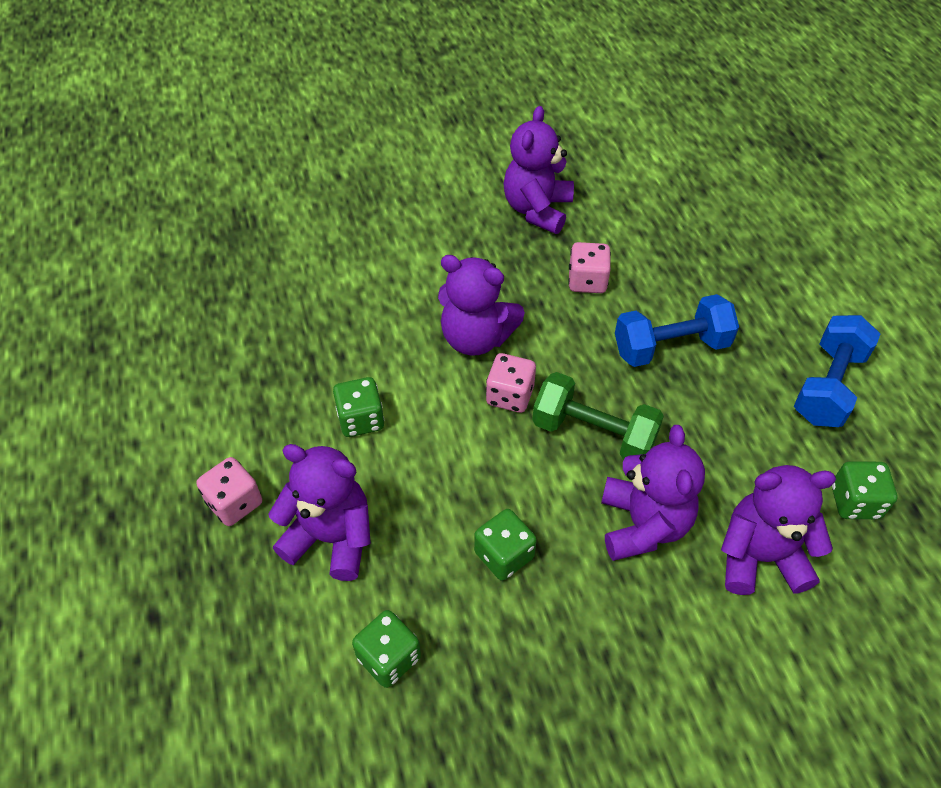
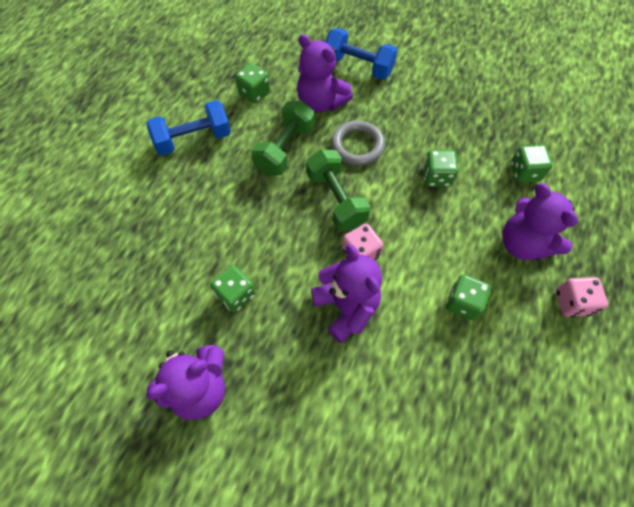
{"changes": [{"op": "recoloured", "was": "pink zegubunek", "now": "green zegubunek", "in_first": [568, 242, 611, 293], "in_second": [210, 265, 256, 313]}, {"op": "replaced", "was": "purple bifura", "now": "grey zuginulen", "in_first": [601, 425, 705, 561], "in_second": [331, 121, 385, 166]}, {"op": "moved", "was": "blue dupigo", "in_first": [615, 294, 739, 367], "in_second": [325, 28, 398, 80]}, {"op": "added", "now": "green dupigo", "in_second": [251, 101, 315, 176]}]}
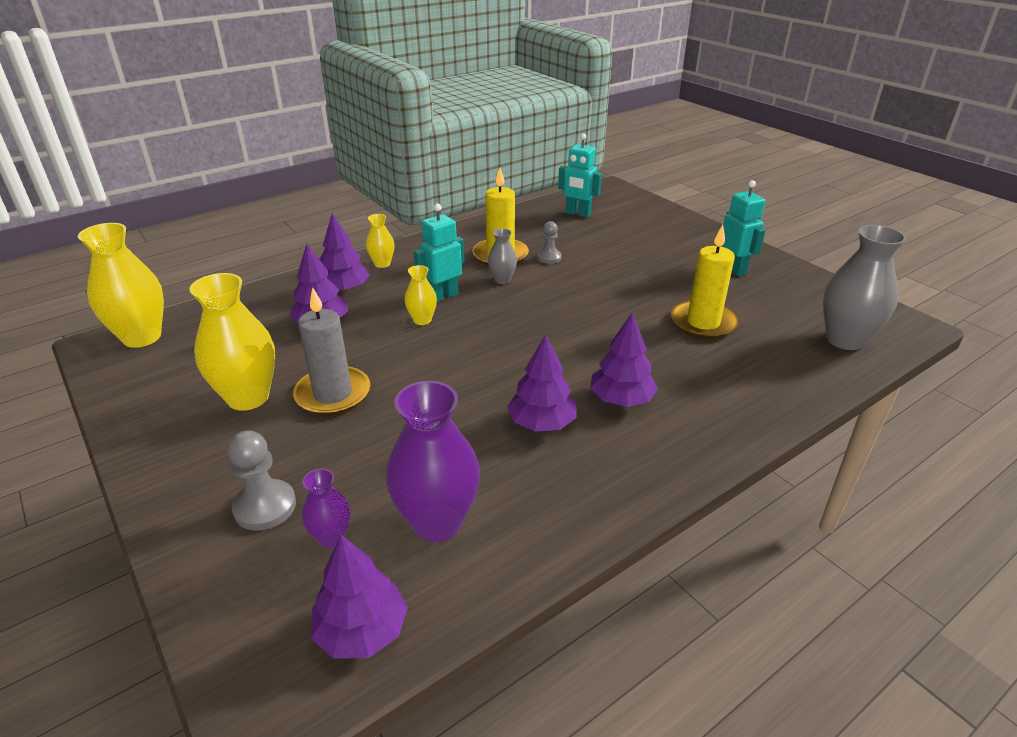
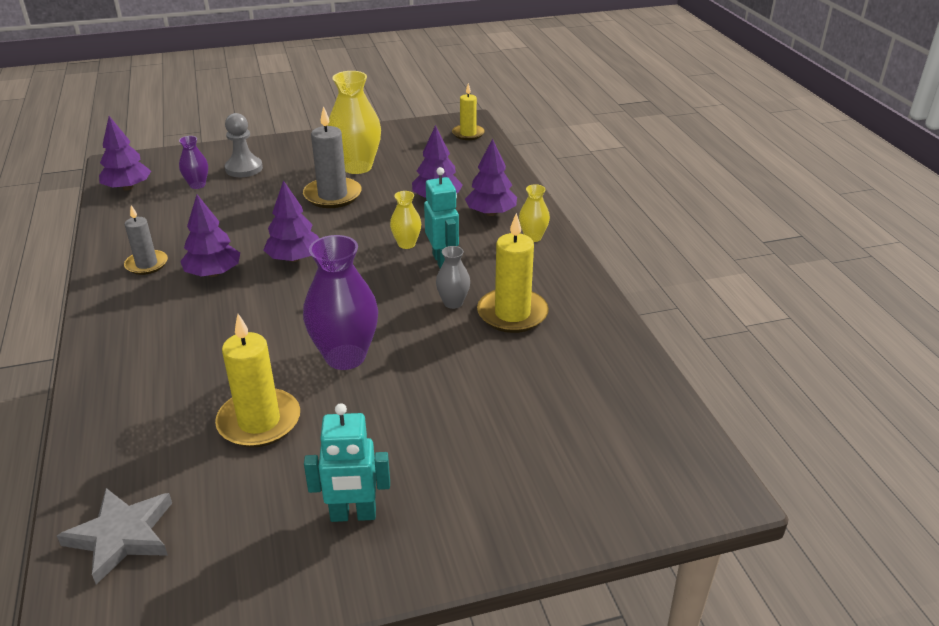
{"changes": [{"op": "replaced", "was": "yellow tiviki", "now": "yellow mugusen", "in_first": [78, 223, 164, 348], "in_second": [452, 83, 485, 140]}, {"op": "moved", "was": "purple tiviki", "in_first": [386, 381, 480, 542], "in_second": [303, 235, 378, 370]}, {"op": "removed", "was": "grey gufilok", "in_first": [537, 221, 562, 264]}, {"op": "removed", "was": "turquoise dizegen", "in_first": [558, 133, 602, 218]}, {"op": "moved", "was": "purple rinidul", "in_first": [590, 312, 658, 407], "in_second": [263, 180, 319, 262]}, {"op": "replaced", "was": "grey tiviki", "now": "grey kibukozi", "in_first": [823, 225, 906, 350], "in_second": [57, 488, 172, 584]}, {"op": "added", "now": "grey mugusen", "in_second": [124, 205, 168, 275]}]}
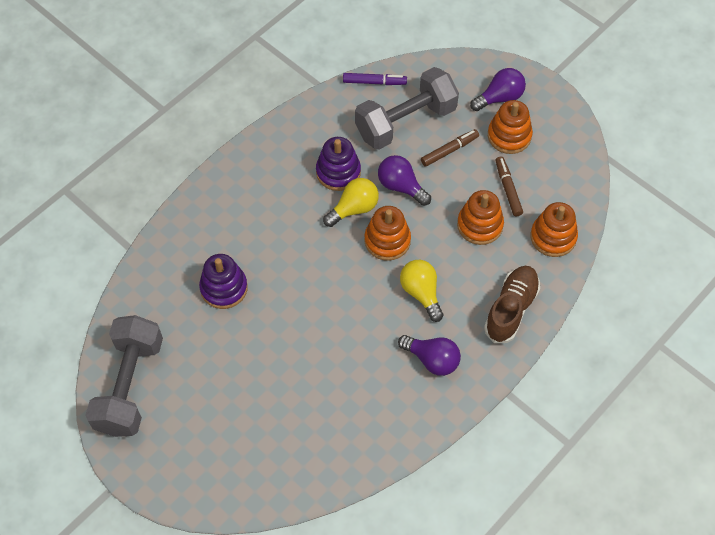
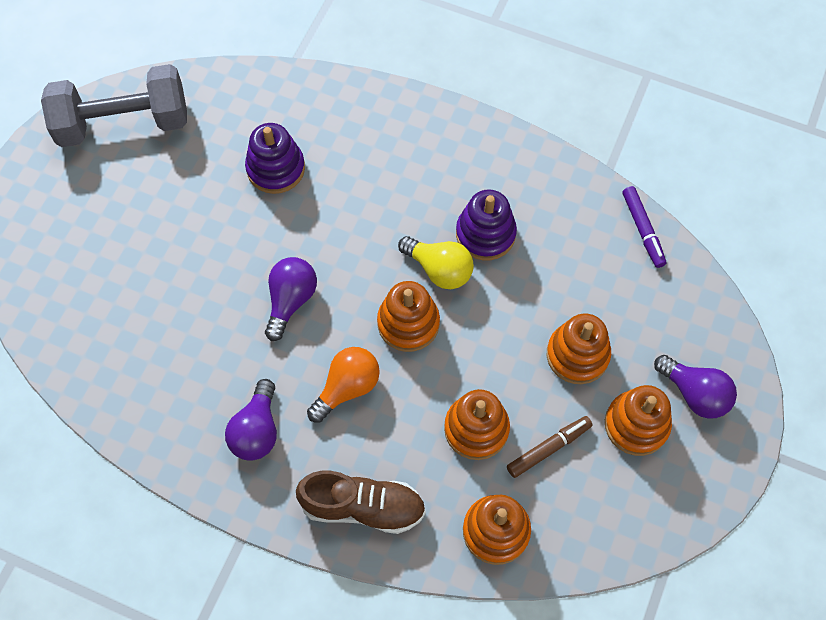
{"changes": [{"op": "removed", "was": "grey dupigo", "in_first": [355, 67, 459, 150]}, {"op": "moved", "was": "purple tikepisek", "in_first": [378, 155, 431, 206], "in_second": [265, 257, 317, 341]}, {"op": "recoloured", "was": "yellow tikepisek", "now": "orange tikepisek", "in_first": [400, 260, 444, 322], "in_second": [307, 347, 380, 423]}, {"op": "replaced", "was": "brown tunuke", "now": "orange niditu", "in_first": [421, 129, 479, 167], "in_second": [547, 313, 611, 384]}]}
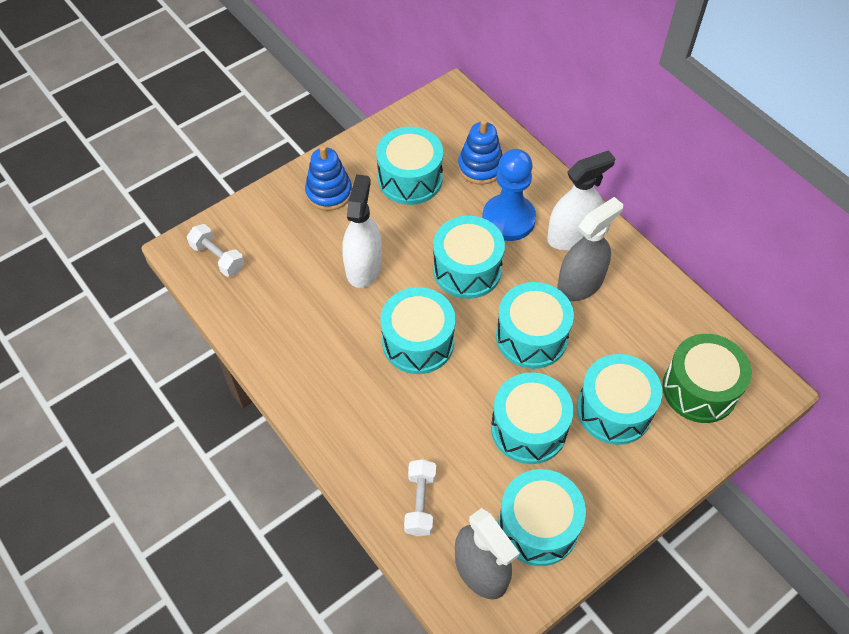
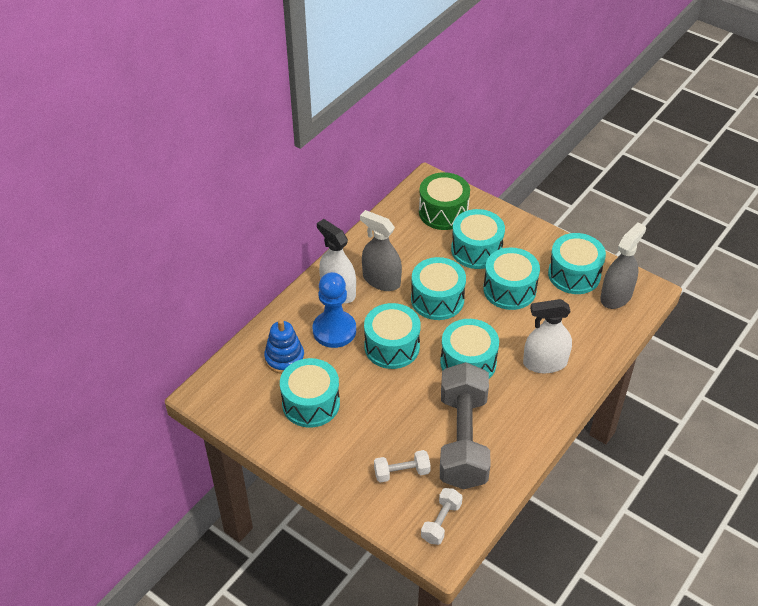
{"changes": [{"op": "removed", "was": "blue niditu", "in_first": [305, 145, 352, 211]}, {"op": "moved", "was": "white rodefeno", "in_first": [342, 174, 382, 288], "in_second": [523, 299, 572, 373]}, {"op": "moved", "was": "white dupigo", "in_first": [404, 459, 436, 536], "in_second": [374, 450, 431, 483]}, {"op": "added", "now": "grey dupigo", "in_second": [440, 362, 490, 490]}]}
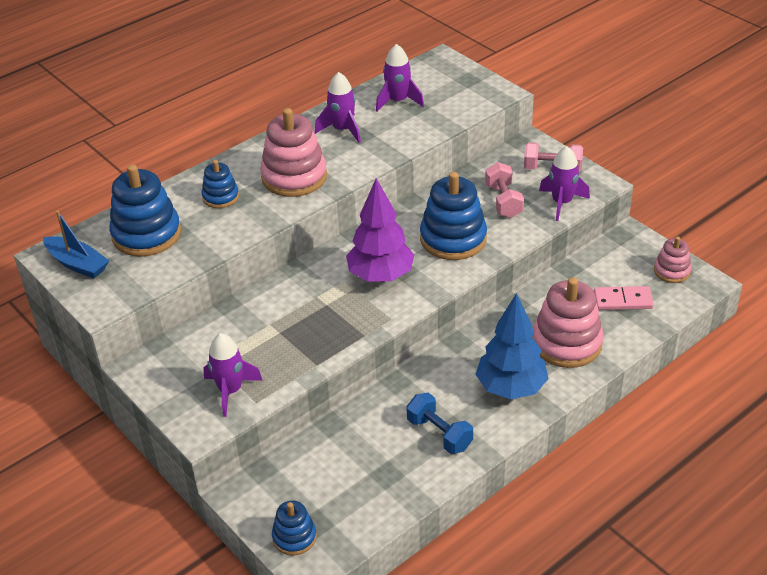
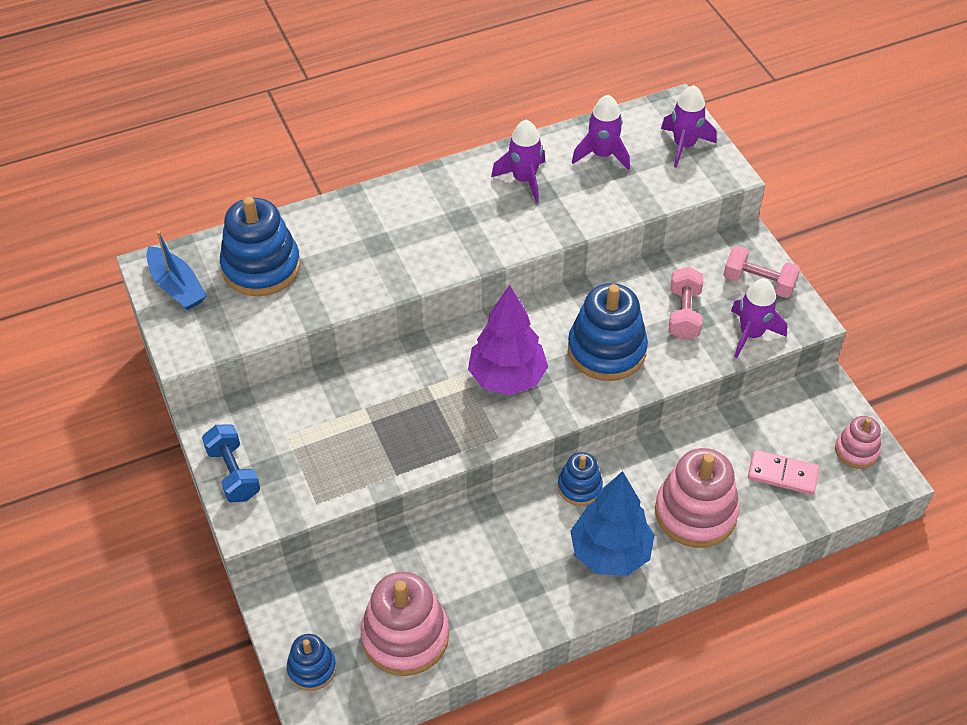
{"changes": [{"op": "moved", "was": "blue niditu", "in_first": [202, 160, 239, 208], "in_second": [558, 452, 603, 506]}, {"op": "moved", "was": "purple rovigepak", "in_first": [203, 333, 263, 417], "in_second": [661, 85, 717, 168]}, {"op": "moved", "was": "pink niditu", "in_first": [260, 108, 327, 197], "in_second": [360, 572, 449, 676]}, {"op": "moved", "was": "blue dupigo", "in_first": [406, 393, 473, 454], "in_second": [202, 424, 260, 502]}]}
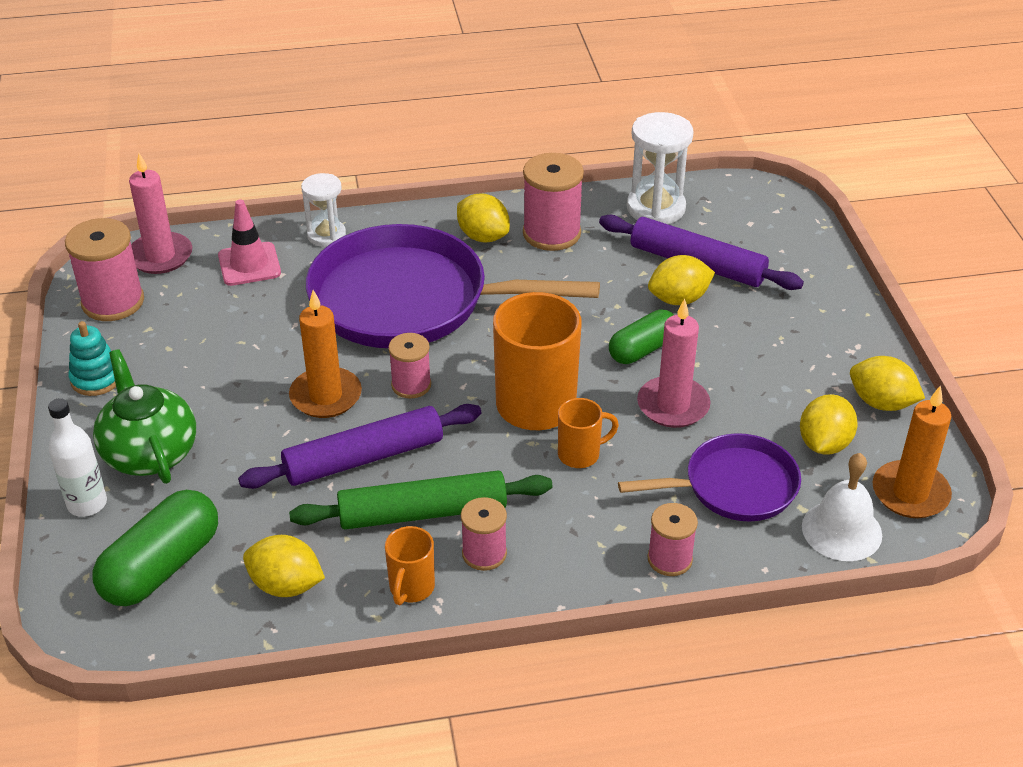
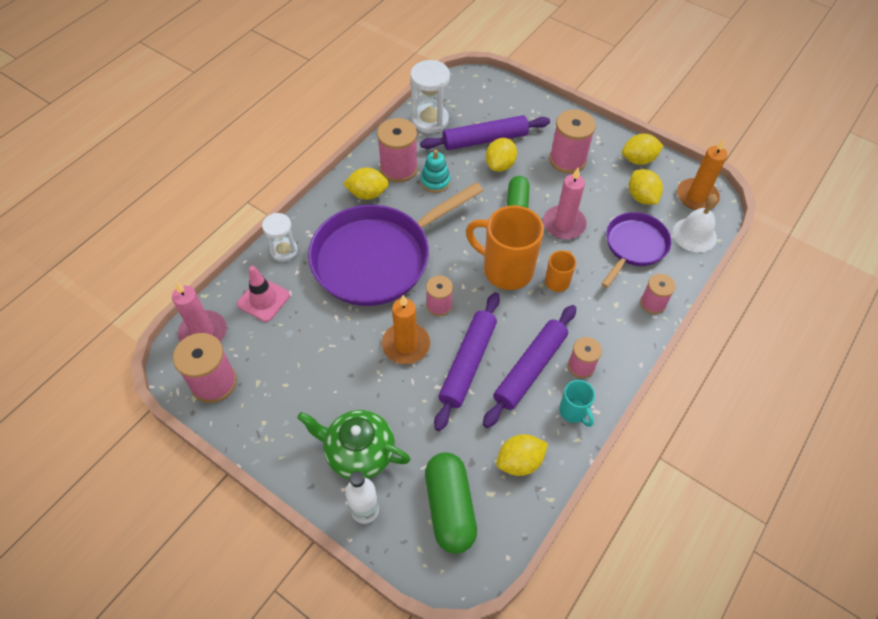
{"changes": [{"op": "moved", "was": "turquoise niditu", "in_first": [69, 321, 116, 396], "in_second": [421, 150, 450, 193]}, {"op": "recoloured", "was": "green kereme", "now": "purple kereme", "in_first": [289, 471, 552, 530], "in_second": [483, 305, 576, 428]}, {"op": "recoloured", "was": "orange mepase", "now": "turquoise mepase", "in_first": [385, 526, 435, 605], "in_second": [559, 380, 595, 427]}, {"op": "added", "now": "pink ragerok", "in_second": [549, 109, 596, 173]}]}
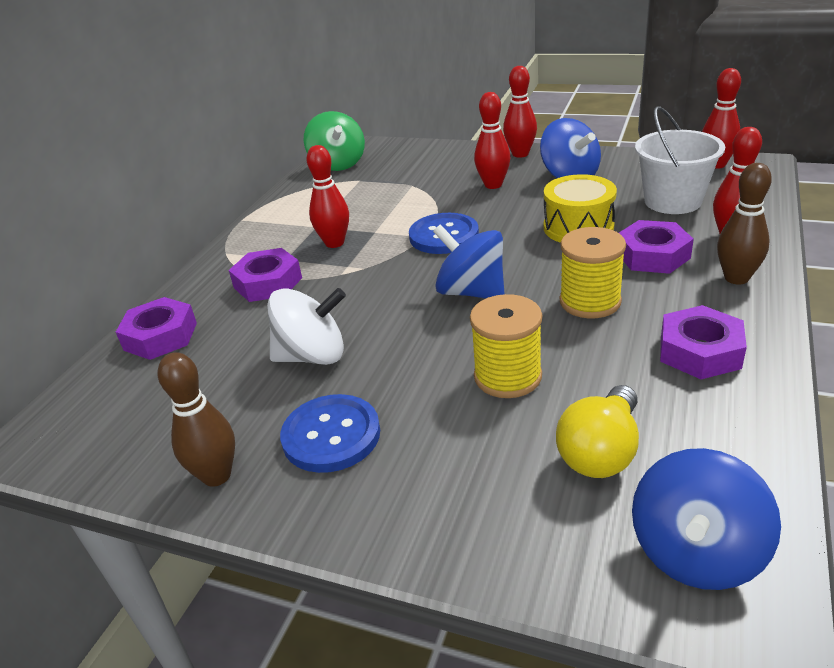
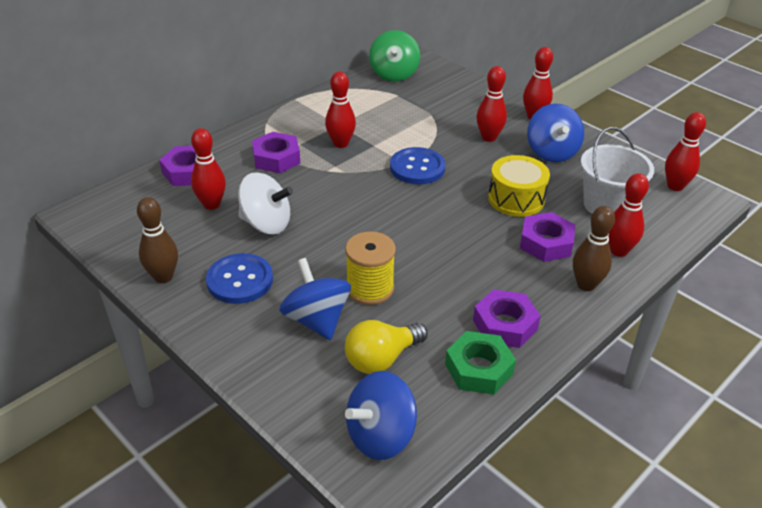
{"changes": [{"op": "moved", "was": "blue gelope", "in_first": [433, 224, 505, 298], "in_second": [279, 258, 351, 340]}, {"op": "removed", "was": "yellow ragerok", "in_first": [560, 227, 626, 319]}, {"op": "added", "now": "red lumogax", "in_second": [191, 128, 226, 210]}, {"op": "added", "now": "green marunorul", "in_second": [445, 331, 516, 394]}]}
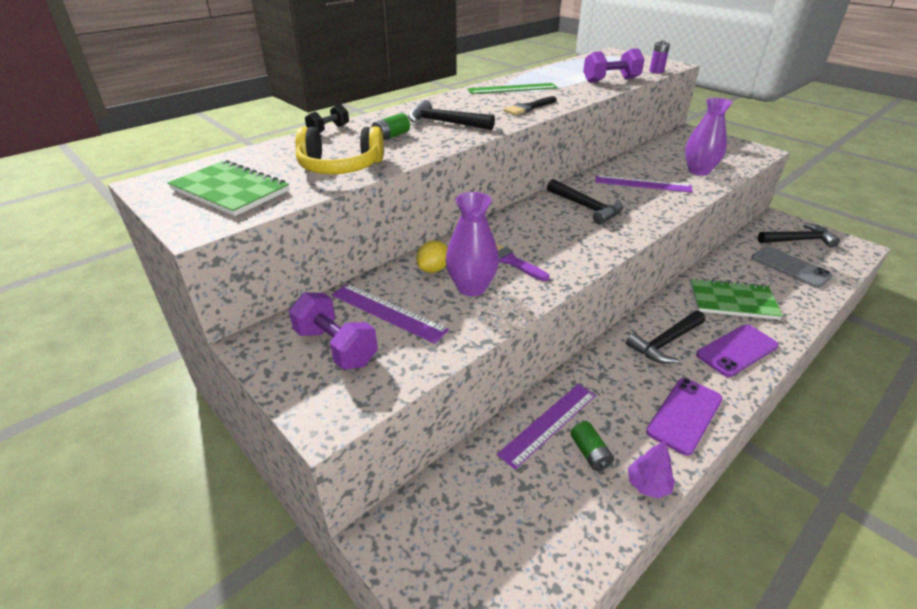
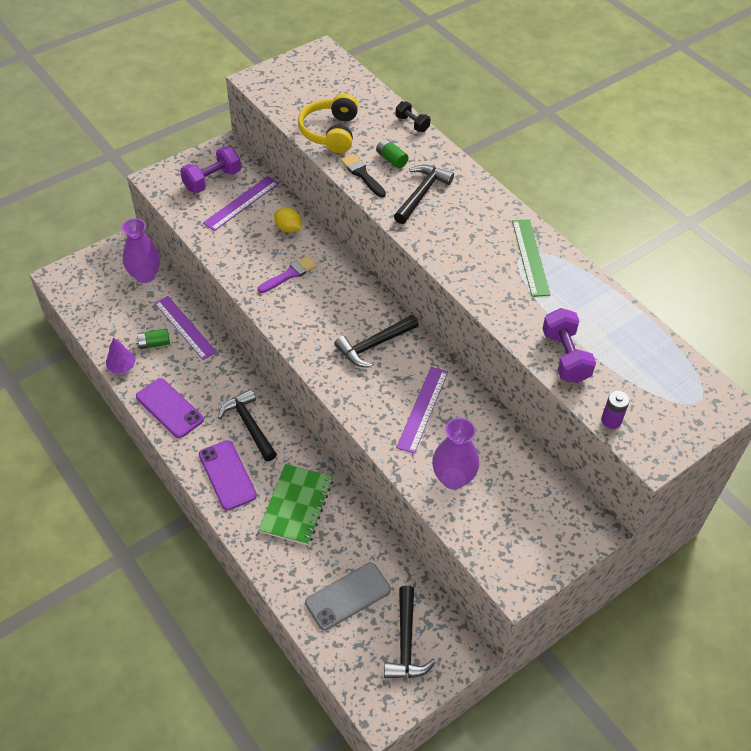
{"changes": [{"op": "removed", "was": "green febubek", "in_first": [168, 160, 289, 216]}, {"op": "moved", "was": "purple tiviki", "in_first": [445, 192, 499, 296], "in_second": [122, 218, 160, 283]}, {"op": "moved", "was": "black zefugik", "in_first": [504, 96, 557, 115], "in_second": [340, 153, 386, 197]}]}
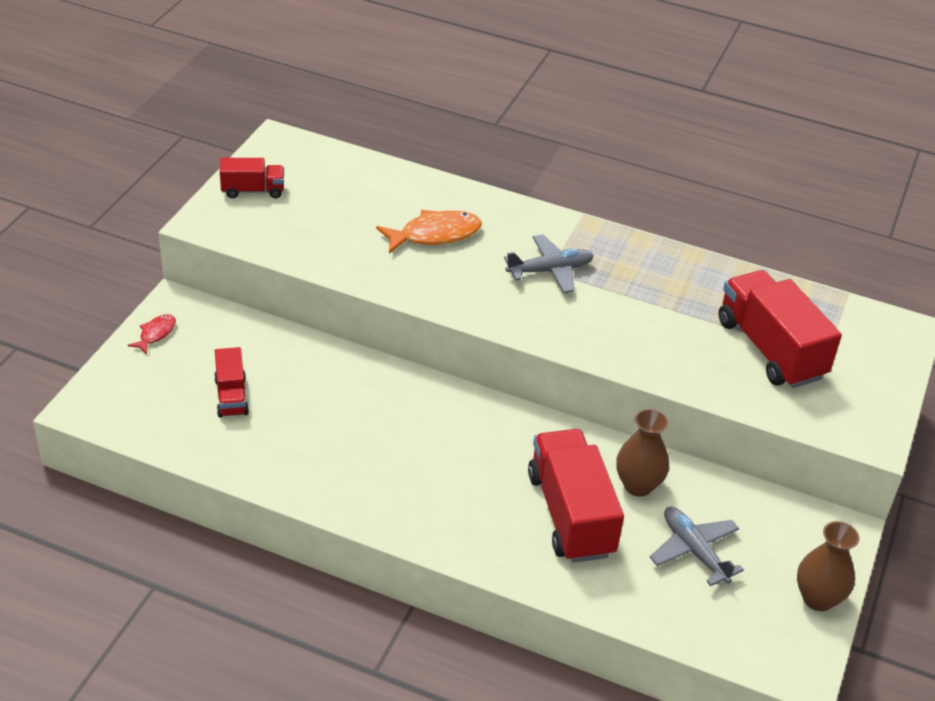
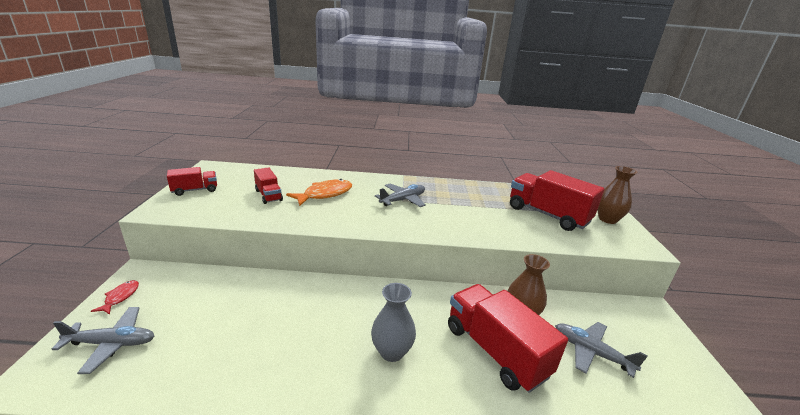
{"changes": [{"op": "moved", "was": "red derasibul", "in_first": [214, 347, 249, 418], "in_second": [254, 167, 283, 204]}, {"op": "moved", "was": "brown tiviki", "in_first": [797, 521, 860, 611], "in_second": [597, 166, 637, 224]}, {"op": "added", "now": "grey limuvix", "in_second": [51, 307, 154, 374]}, {"op": "added", "now": "grey tiviki", "in_second": [371, 283, 416, 362]}]}
